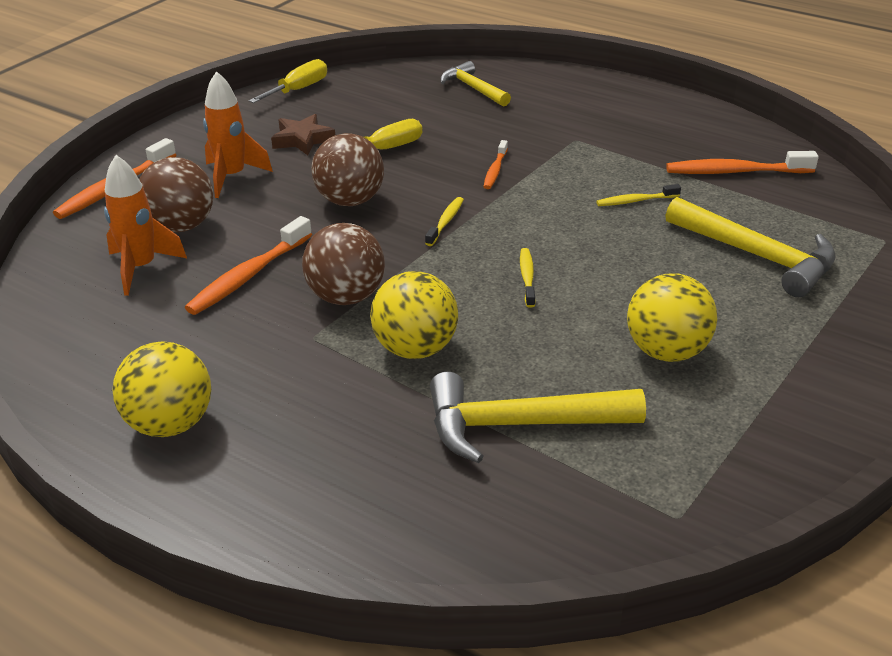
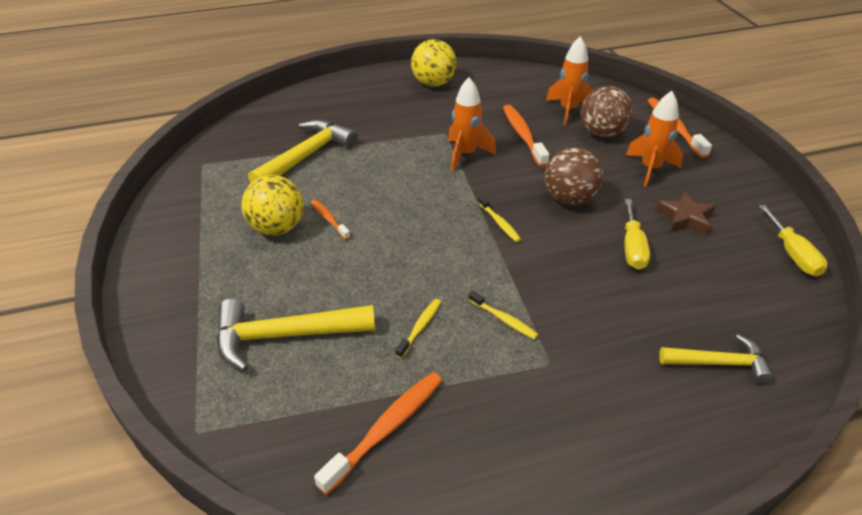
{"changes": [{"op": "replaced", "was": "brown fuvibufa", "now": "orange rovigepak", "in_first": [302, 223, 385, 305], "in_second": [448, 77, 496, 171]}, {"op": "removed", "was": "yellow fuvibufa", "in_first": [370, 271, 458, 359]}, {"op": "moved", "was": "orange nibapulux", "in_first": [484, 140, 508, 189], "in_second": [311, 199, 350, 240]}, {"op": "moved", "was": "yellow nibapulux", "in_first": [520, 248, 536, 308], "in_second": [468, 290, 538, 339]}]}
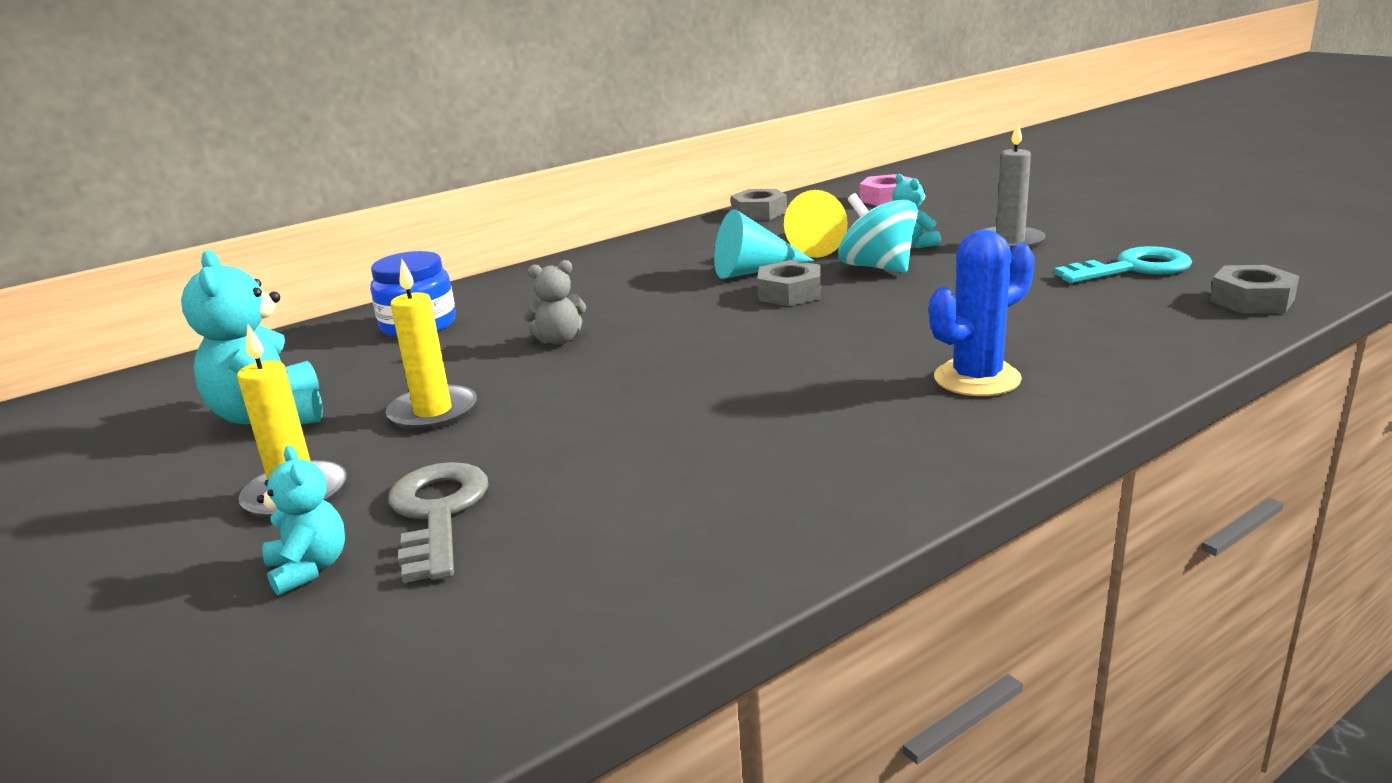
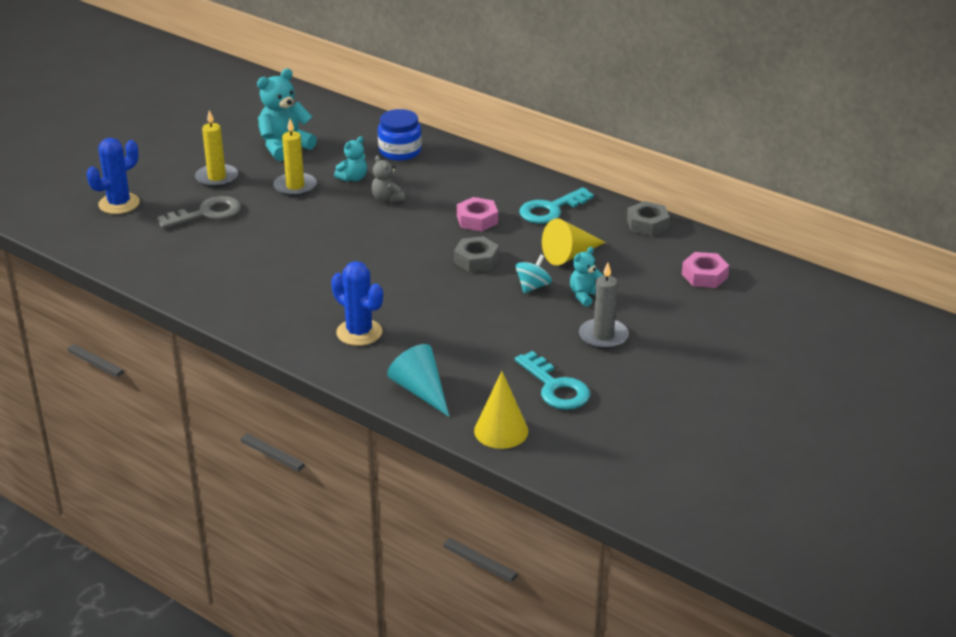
{"changes": [{"op": "moved", "was": "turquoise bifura", "in_first": [257, 445, 345, 595], "in_second": [334, 136, 367, 182]}, {"op": "moved", "was": "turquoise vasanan", "in_first": [714, 209, 814, 279], "in_second": [387, 344, 449, 417]}, {"op": "resized", "was": "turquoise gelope", "in_first": [838, 193, 918, 273], "in_second": [515, 254, 552, 293], "ratio": 0.64}, {"op": "replaced", "was": "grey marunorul", "now": "yellow vasanan", "in_first": [1210, 265, 1299, 314], "in_second": [474, 371, 528, 449]}, {"op": "added", "now": "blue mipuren", "in_second": [87, 138, 140, 214]}, {"op": "added", "now": "pink marunorul", "in_second": [457, 197, 498, 232]}, {"op": "added", "now": "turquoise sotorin", "in_second": [519, 187, 594, 224]}]}
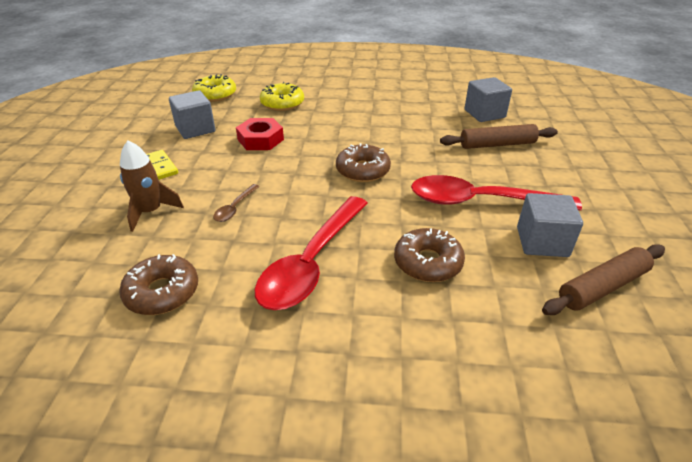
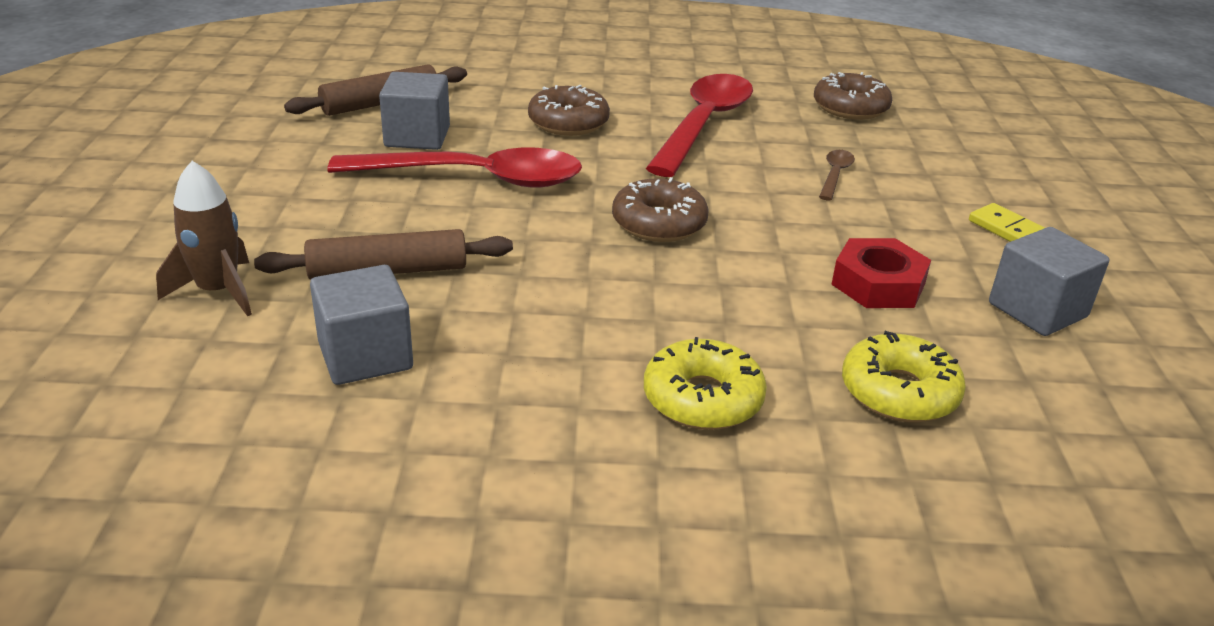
{"changes": [{"op": "moved", "was": "brown rovigepak", "in_first": [120, 140, 184, 232], "in_second": [156, 161, 252, 316]}, {"op": "moved", "was": "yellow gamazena", "in_first": [192, 74, 236, 102], "in_second": [644, 337, 767, 430]}]}
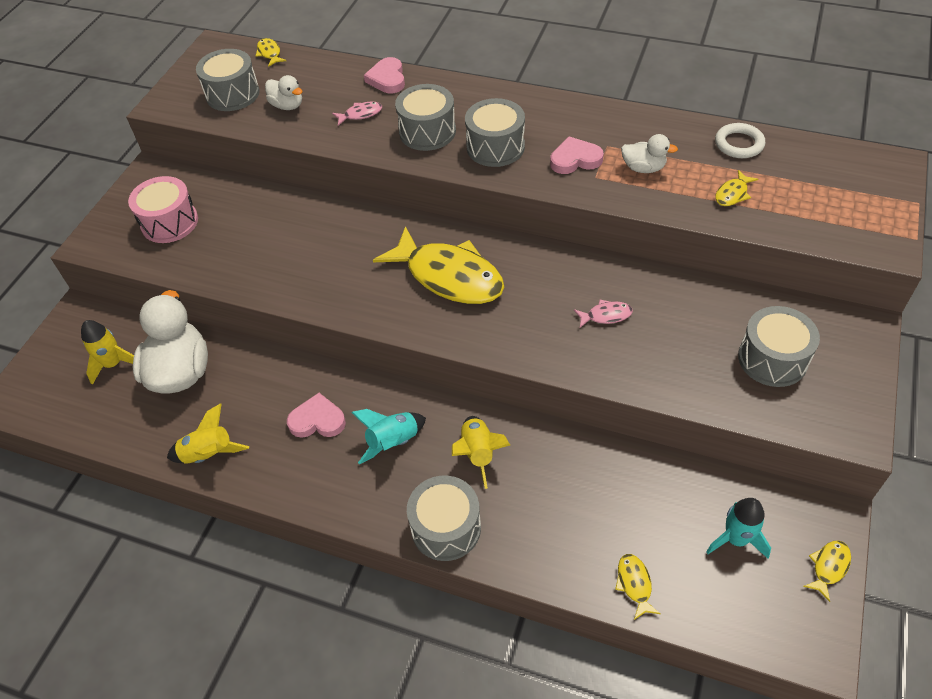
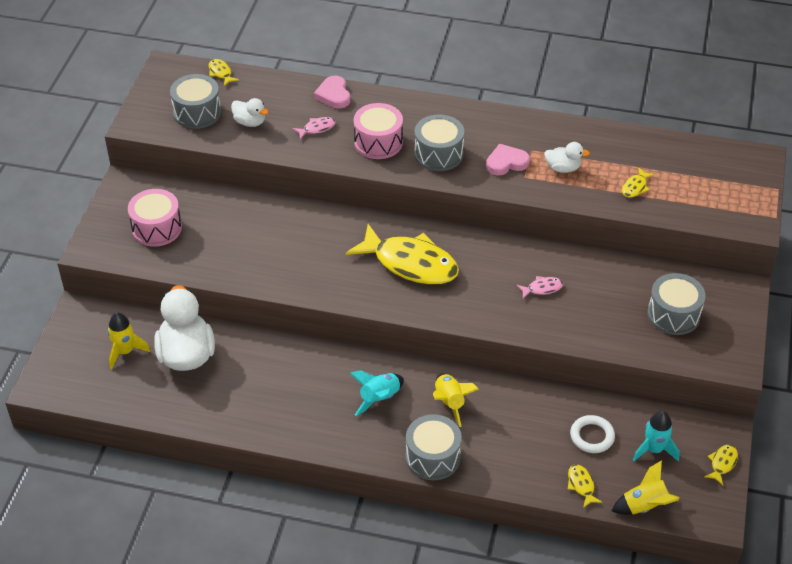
{"changes": [{"op": "moved", "was": "yellow rovigepak", "in_first": [167, 404, 249, 464], "in_second": [612, 460, 680, 515]}, {"op": "removed", "was": "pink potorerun", "in_first": [287, 393, 346, 438]}, {"op": "recoloured", "was": "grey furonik", "now": "pink furonik", "in_first": [395, 84, 456, 151], "in_second": [354, 103, 403, 159]}, {"op": "moved", "was": "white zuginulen", "in_first": [715, 123, 765, 158], "in_second": [570, 415, 615, 453]}]}
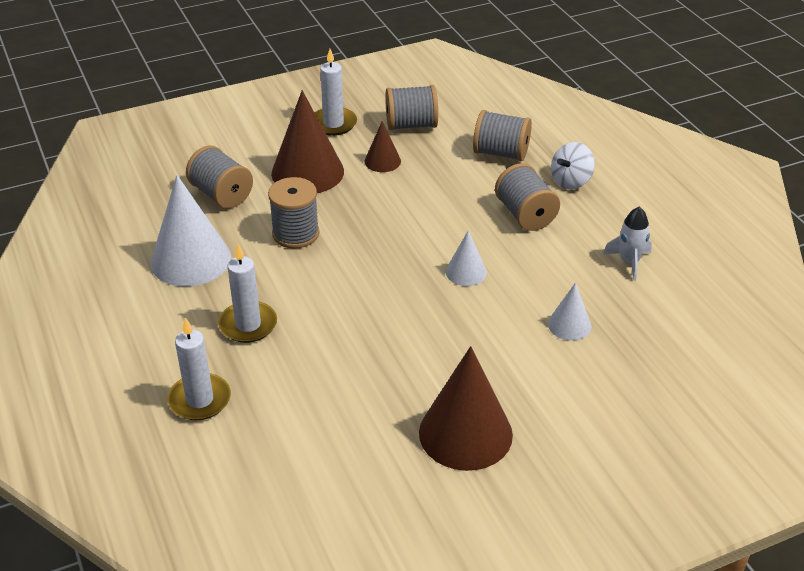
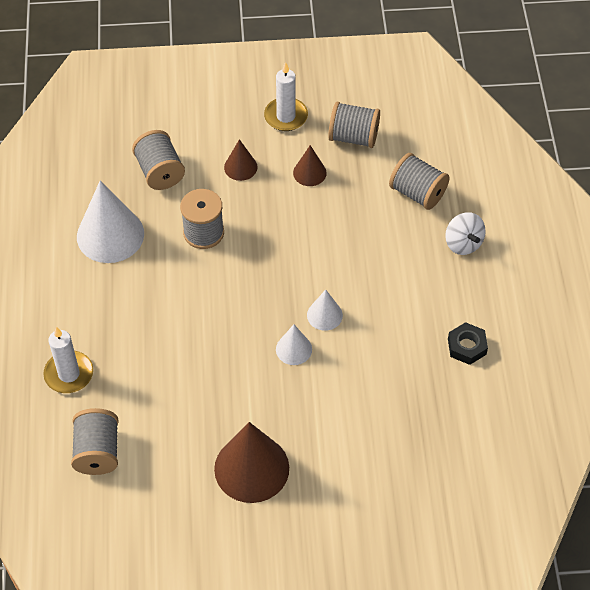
{"changes": [{"op": "removed", "was": "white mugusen", "in_first": [218, 244, 277, 343]}, {"op": "resized", "was": "brown vasanan", "in_first": [271, 90, 344, 193], "in_second": [224, 139, 258, 181], "ratio": 0.51}, {"op": "moved", "was": "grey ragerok", "in_first": [495, 163, 560, 231], "in_second": [71, 408, 119, 475]}, {"op": "moved", "was": "white vasanan", "in_first": [548, 282, 591, 340], "in_second": [276, 324, 312, 365]}, {"op": "turned", "was": "white gelope", "in_first": [551, 142, 595, 189], "in_second": [445, 212, 486, 255], "clockwise": -90}, {"op": "replaced", "was": "white rovigepak", "now": "black marunorul", "in_first": [603, 207, 652, 281], "in_second": [448, 322, 488, 365]}]}
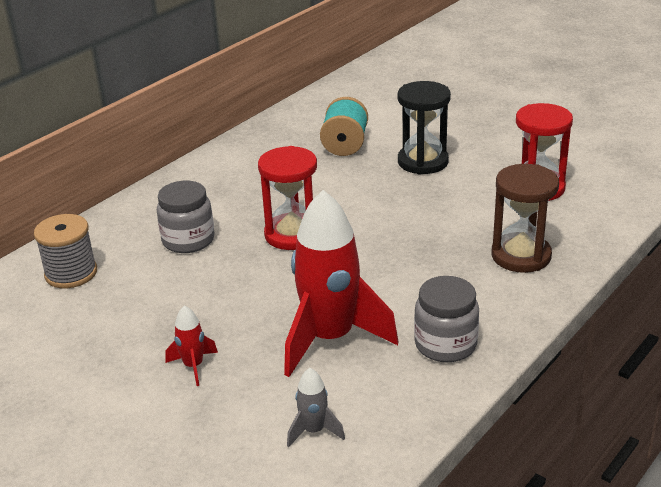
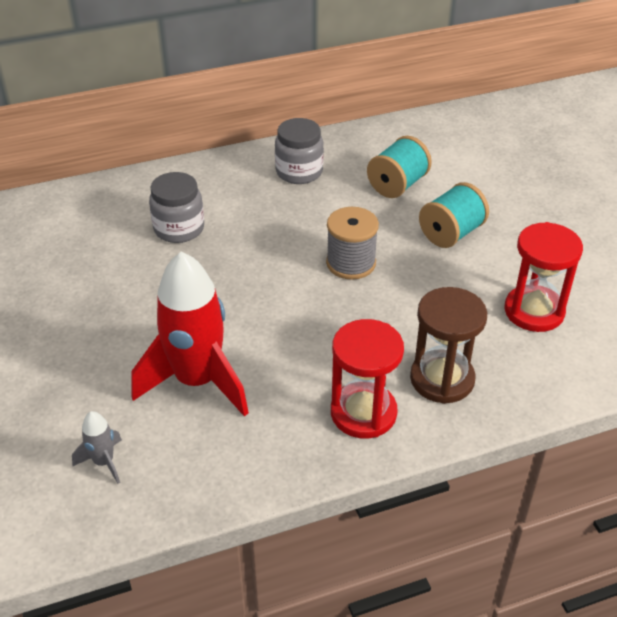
{"changes": [{"op": "moved", "was": "grey ragerok", "in_first": [34, 214, 97, 288], "in_second": [326, 207, 379, 280]}, {"op": "removed", "was": "red rovigepak", "in_first": [165, 306, 218, 386]}, {"op": "moved", "was": "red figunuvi", "in_first": [258, 146, 317, 250], "in_second": [331, 319, 404, 439]}, {"op": "replaced", "was": "black figunuvi", "now": "turquoise ragerok", "in_first": [398, 81, 451, 175], "in_second": [419, 182, 489, 248]}, {"op": "moved", "was": "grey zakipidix", "in_first": [414, 276, 479, 362], "in_second": [275, 118, 324, 184]}]}
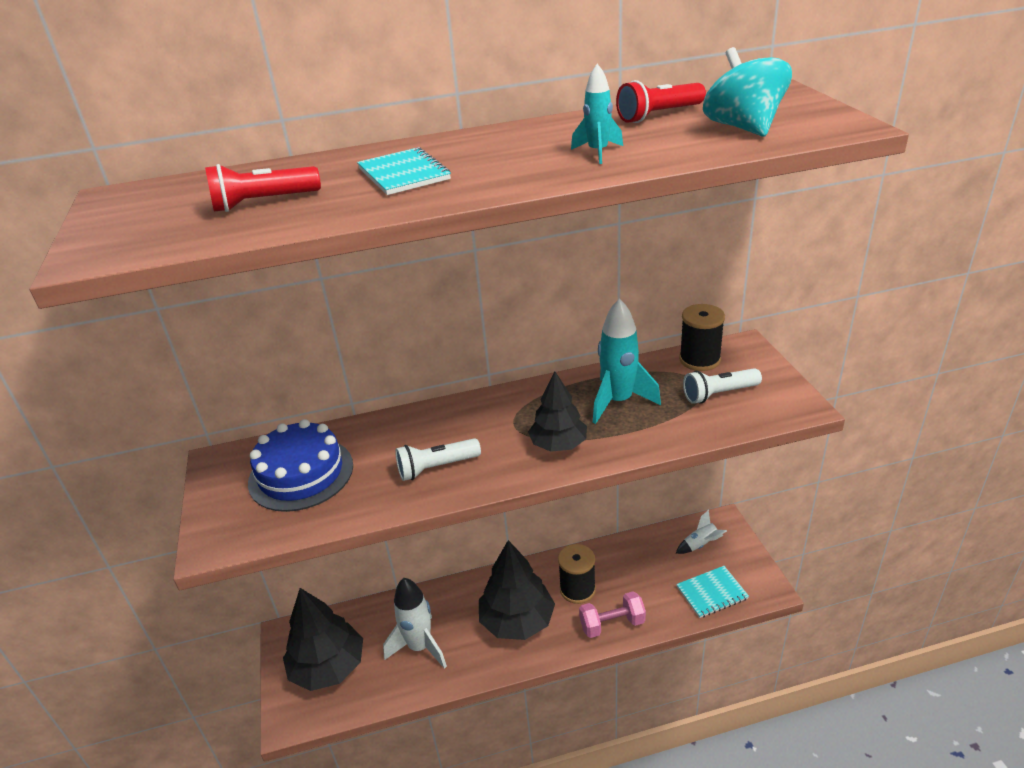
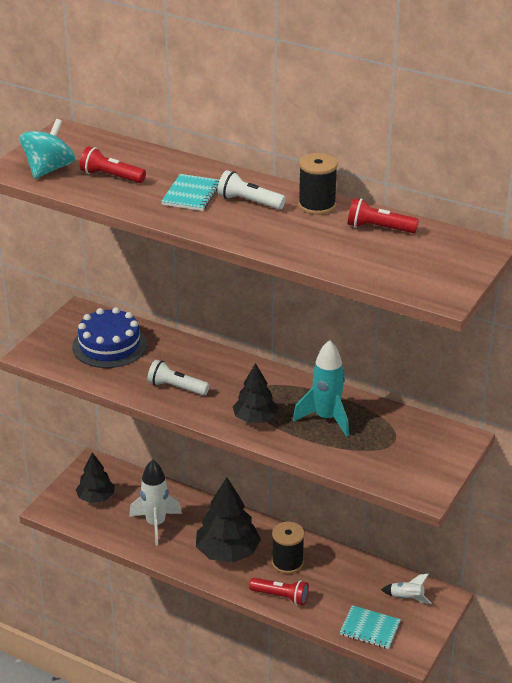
{"changes": [{"op": "resized", "was": "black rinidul", "in_first": [283, 588, 363, 691], "in_second": [76, 452, 115, 503], "ratio": 0.63}, {"op": "removed", "was": "turquoise rovigepak", "in_first": [571, 64, 623, 164]}, {"op": "replaced", "was": "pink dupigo", "now": "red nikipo", "in_first": [579, 591, 646, 638], "in_second": [249, 578, 309, 605]}, {"op": "moved", "was": "black ragerok", "in_first": [679, 304, 725, 371], "in_second": [298, 153, 338, 215]}, {"op": "moved", "was": "white nikipo", "in_first": [683, 368, 762, 404], "in_second": [218, 170, 286, 210]}, {"op": "moved", "was": "turquoise gelope", "in_first": [703, 47, 792, 137], "in_second": [20, 119, 75, 179]}]}
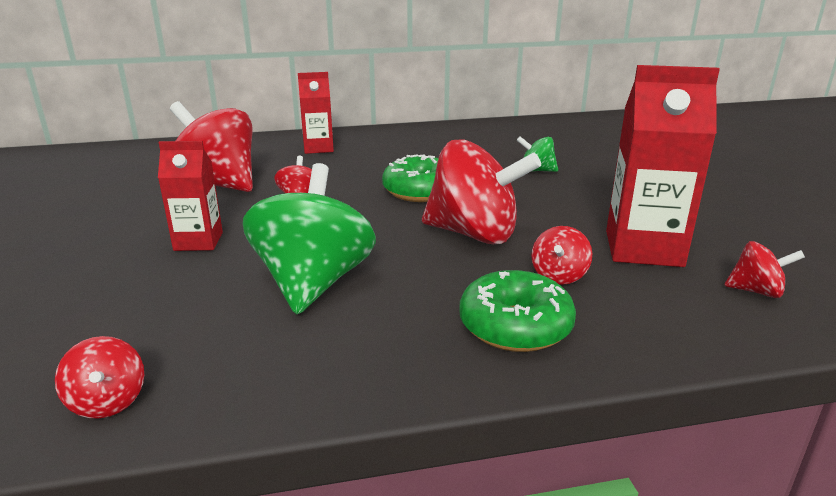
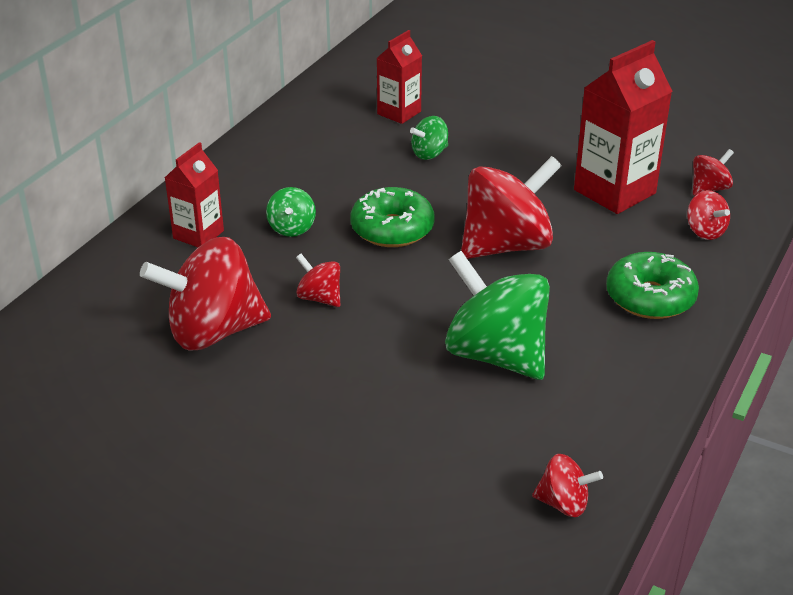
{"changes": [{"op": "moved", "was": "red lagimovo", "in_first": [158, 141, 223, 251], "in_second": [377, 30, 422, 124]}, {"op": "moved", "was": "red gelope", "in_first": [532, 226, 592, 285], "in_second": [687, 190, 730, 240]}, {"op": "added", "now": "green gelope", "in_second": [266, 187, 316, 237]}]}
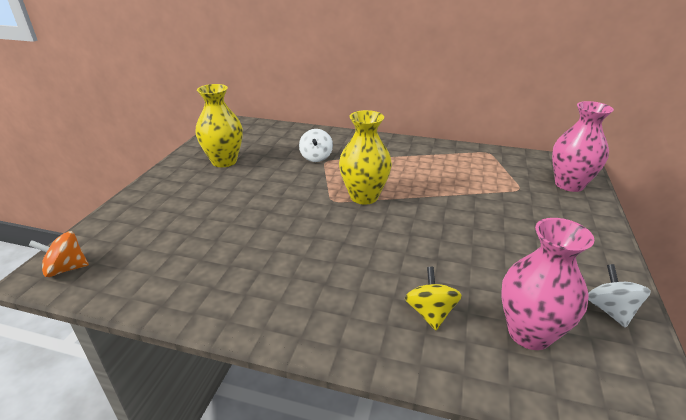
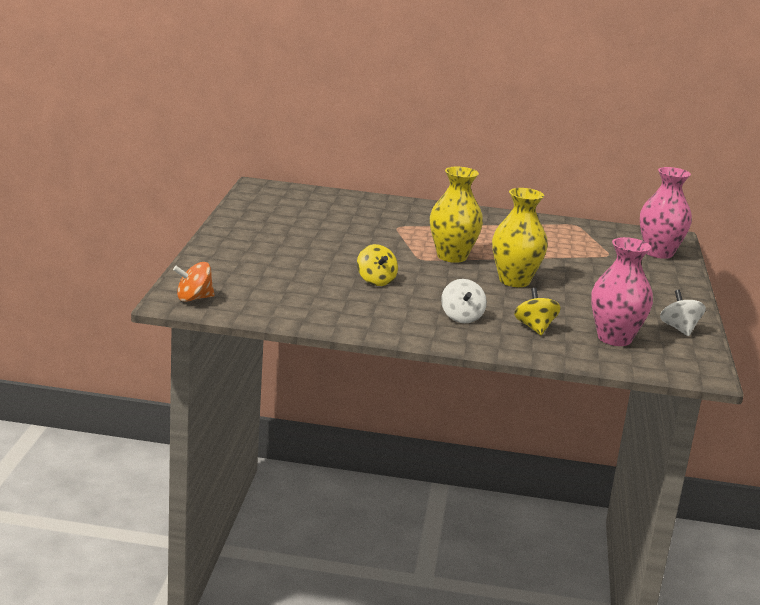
{"changes": [{"op": "moved", "was": "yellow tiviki", "in_first": [195, 84, 243, 167], "in_second": [492, 188, 548, 287]}, {"op": "moved", "was": "white gelope", "in_first": [299, 129, 333, 162], "in_second": [441, 279, 487, 323]}, {"op": "added", "now": "yellow gelope", "in_second": [357, 244, 398, 286]}]}
